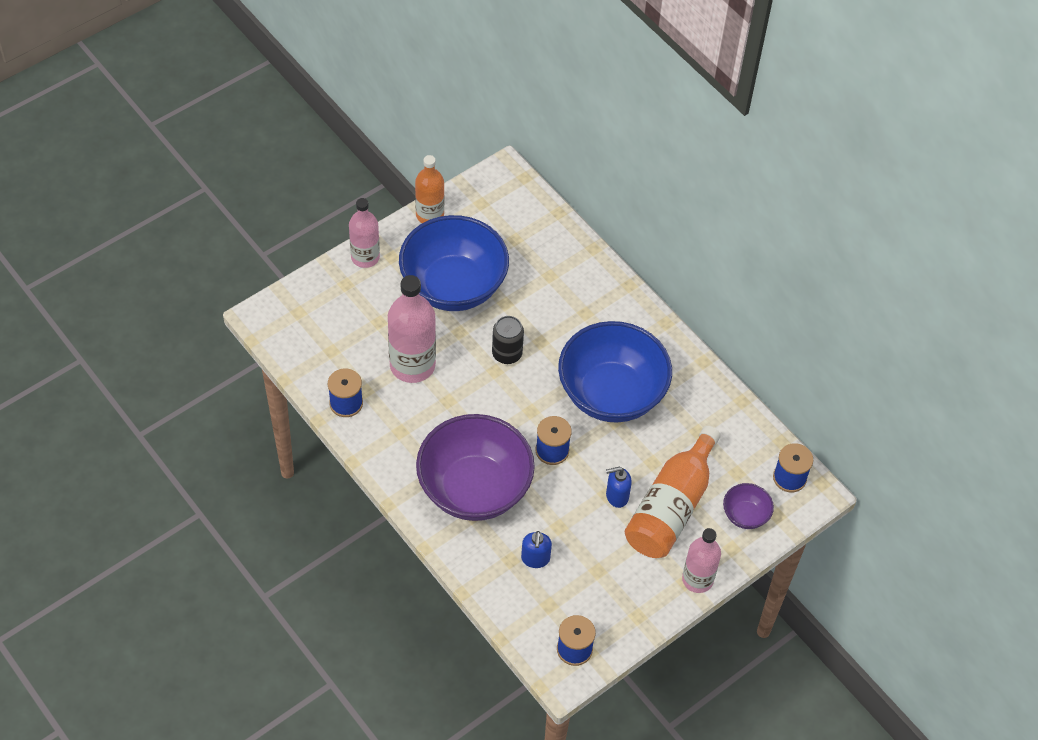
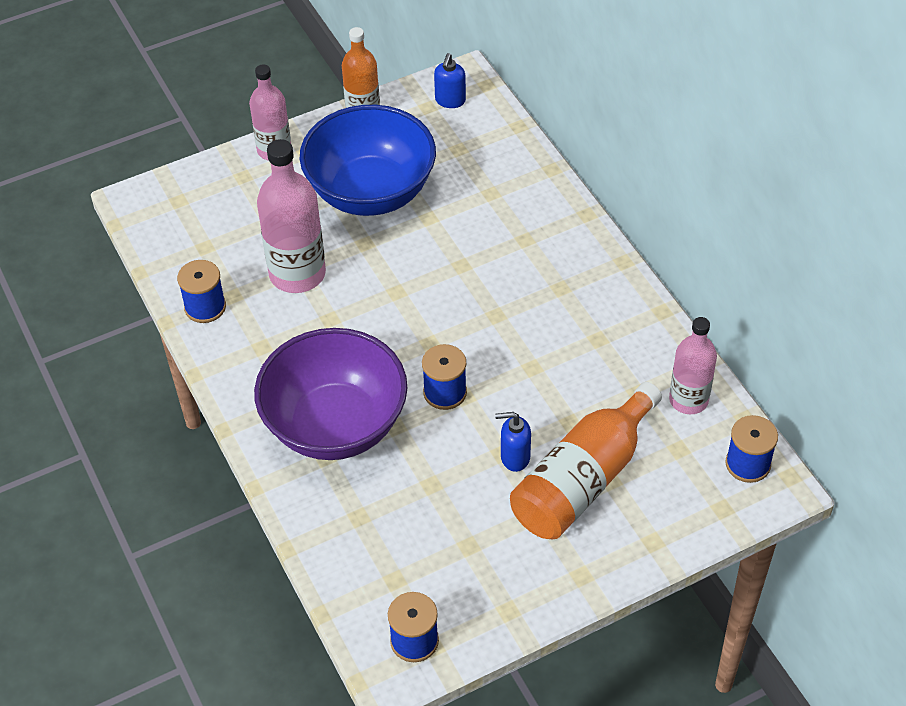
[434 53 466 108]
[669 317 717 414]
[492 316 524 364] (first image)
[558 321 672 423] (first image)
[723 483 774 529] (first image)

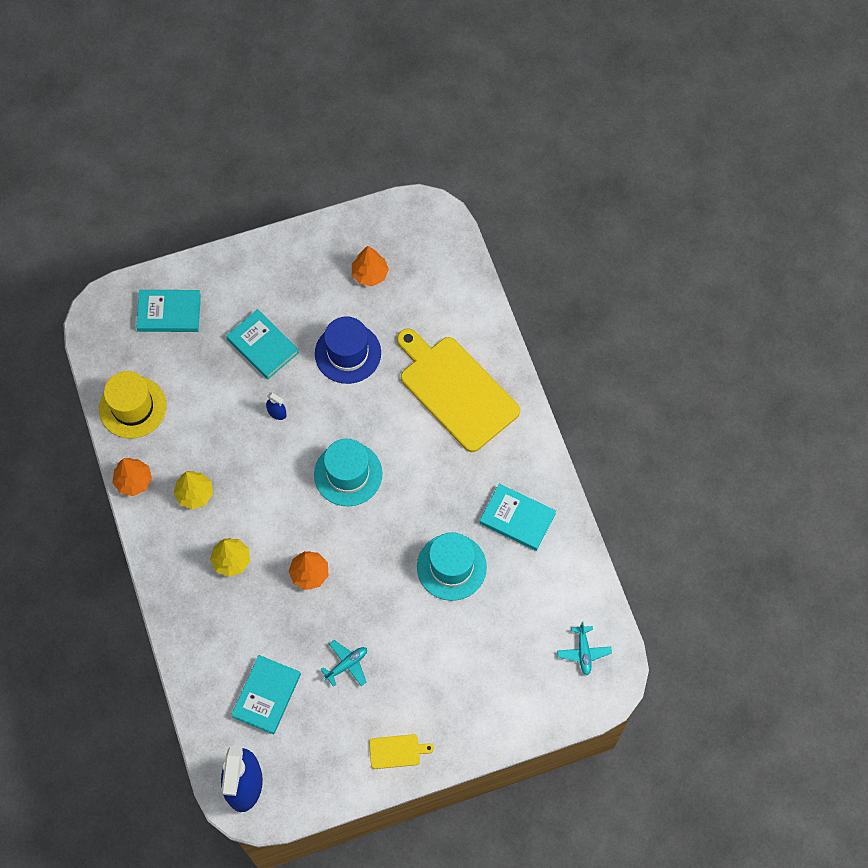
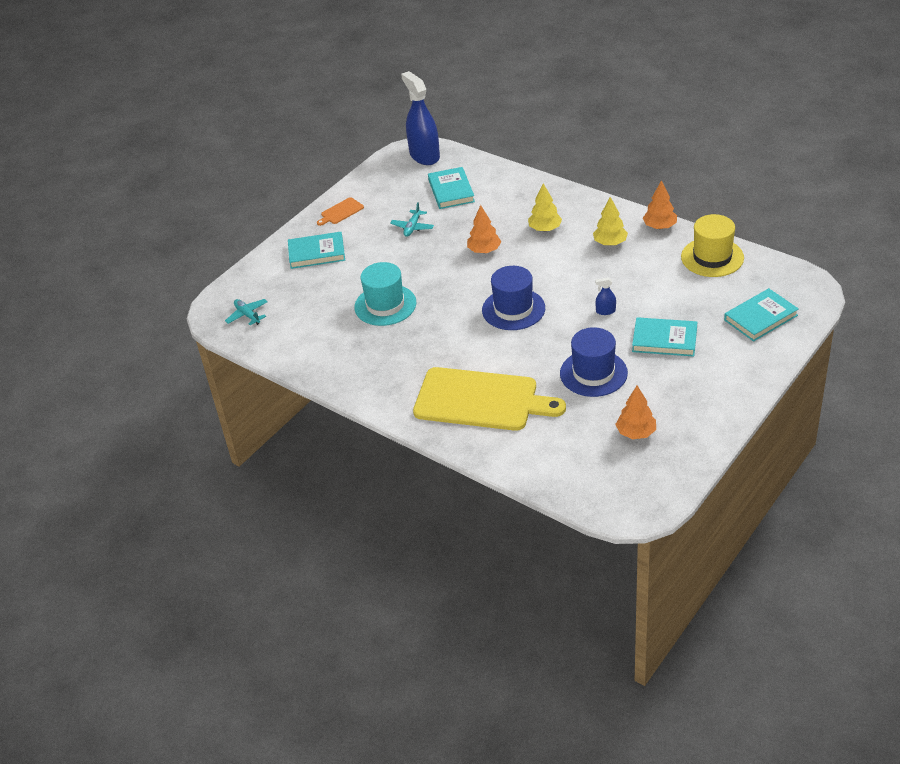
[288 232 345 269]
[317 197 364 226]
[482 266 545 330]

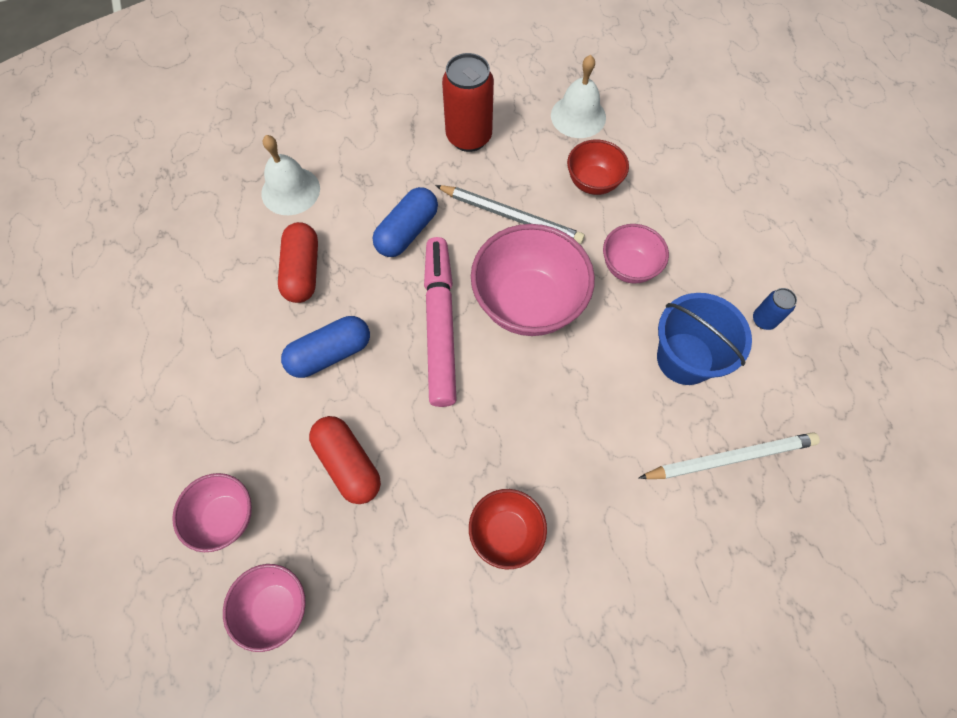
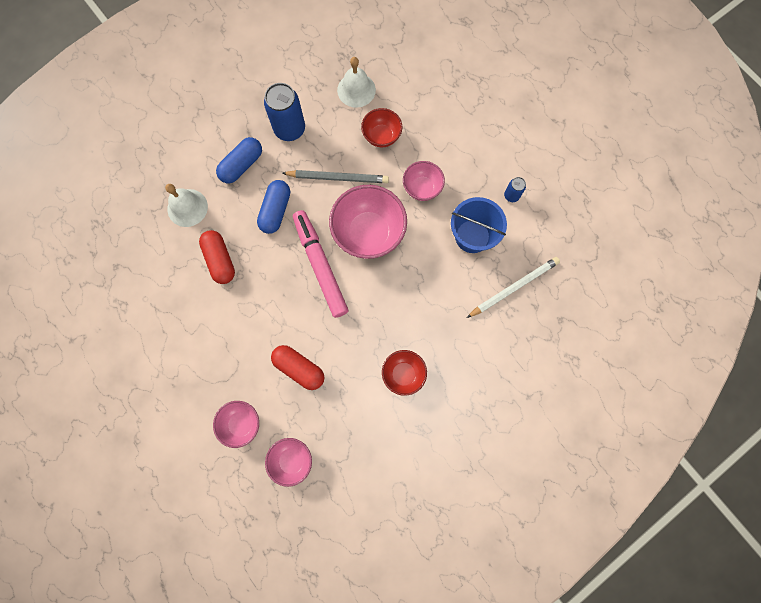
[216 137 262 183]
[264 83 305 141]

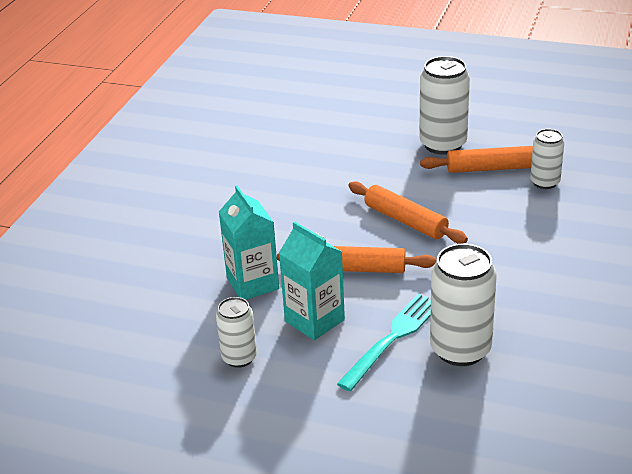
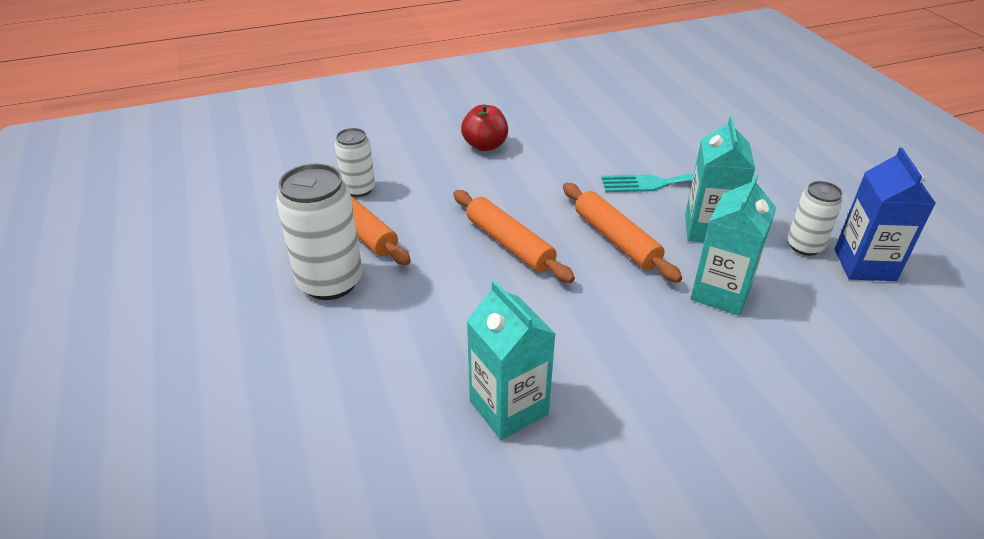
[453 190 575 283]
[461 104 508 151]
[466 280 555 440]
[835 148 935 281]
[430 244 497 366] (first image)

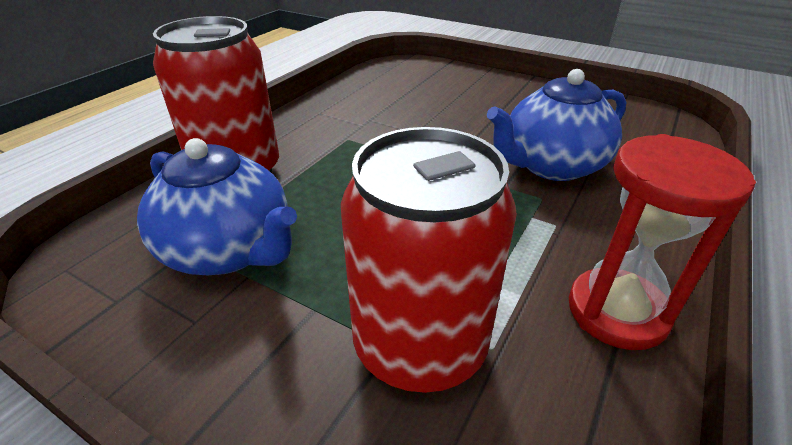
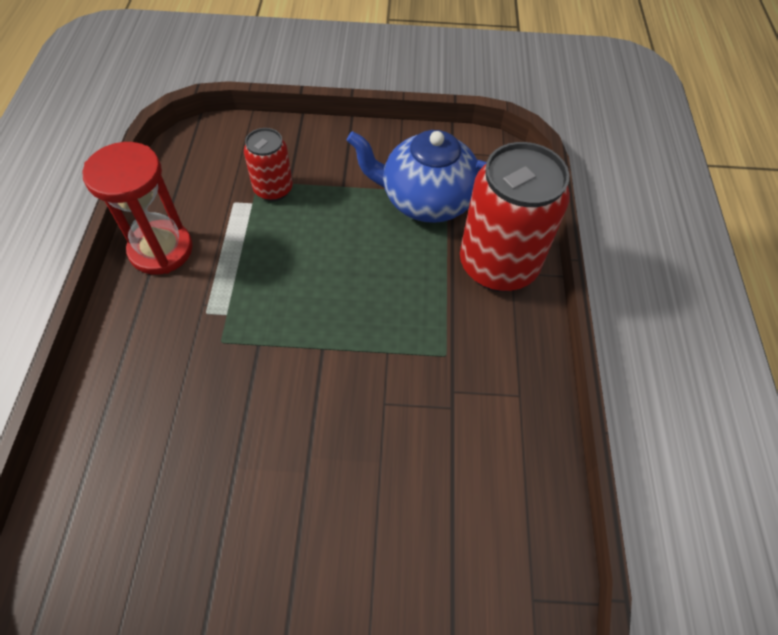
[244 128 293 201]
[487 69 626 181] (first image)

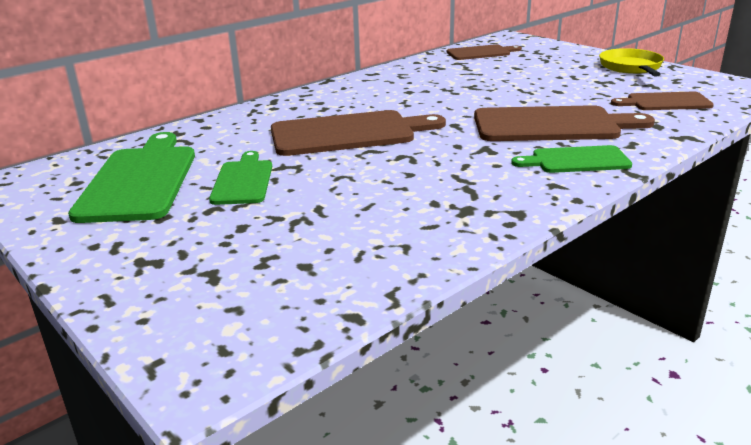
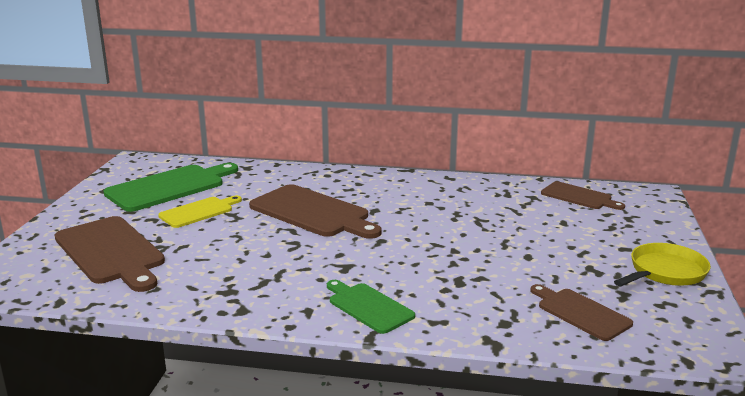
[55 216 165 292]
[158 196 242 228]

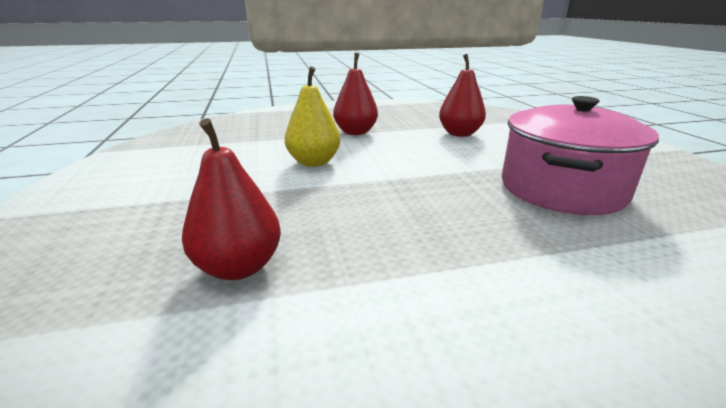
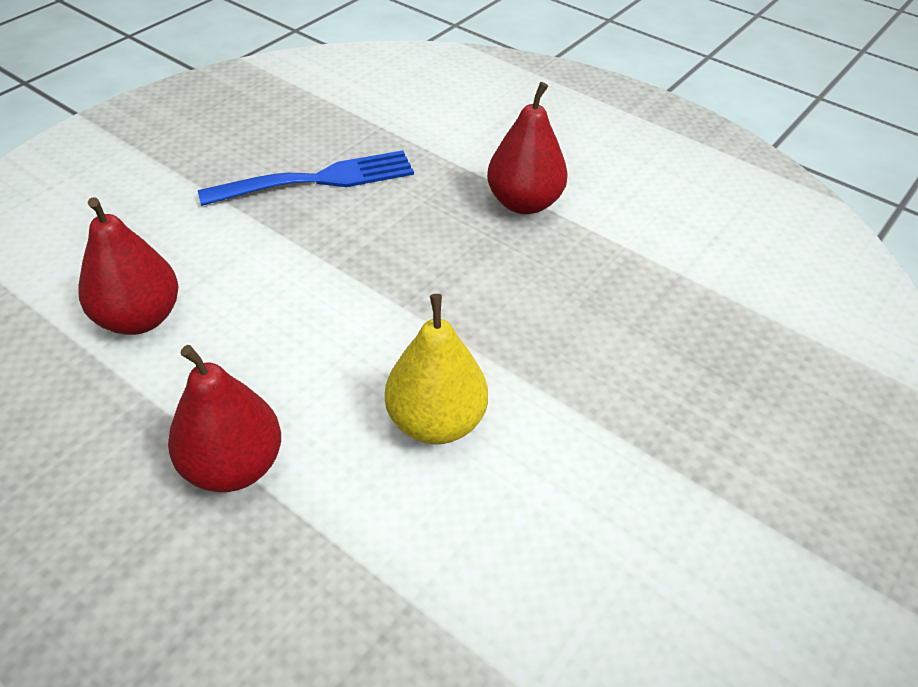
[198 150 414 206]
[487 82 568 214]

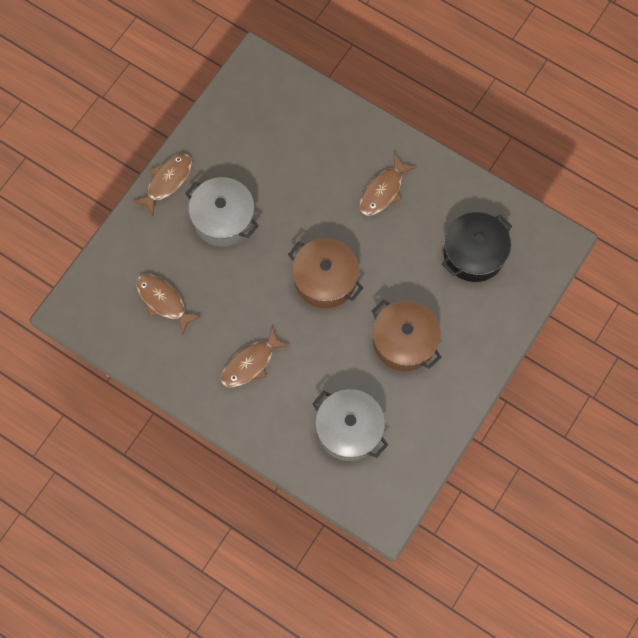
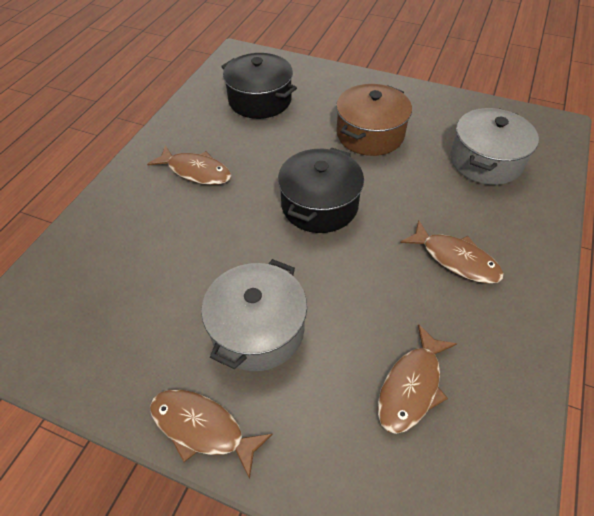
[278 148 364 233]

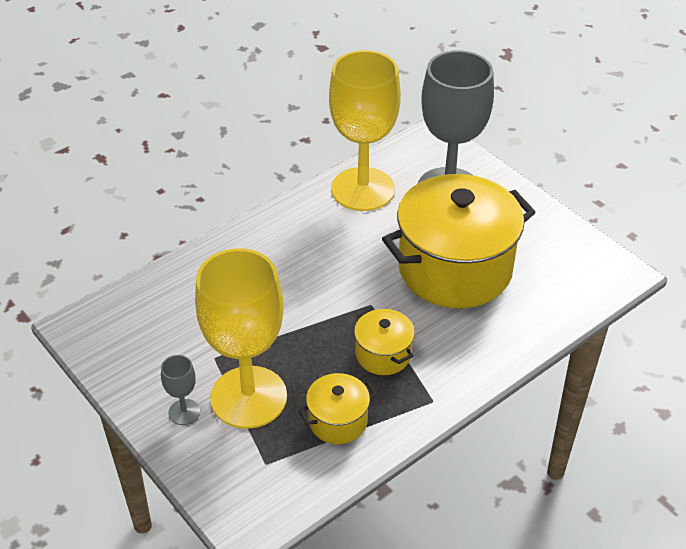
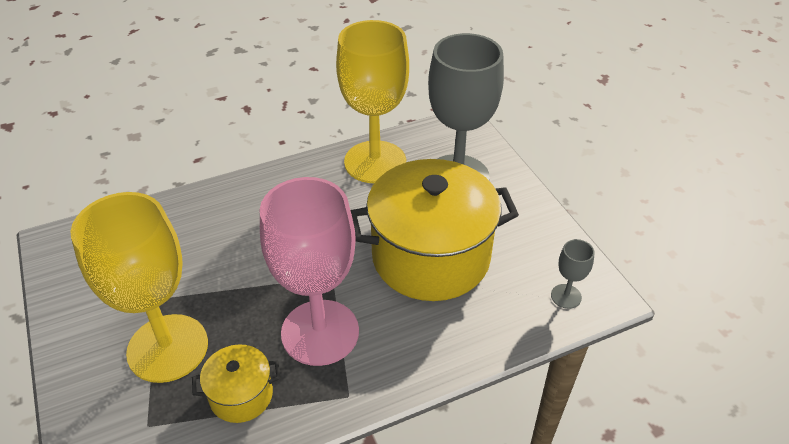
[260 177 359 366]
[551 239 595 309]

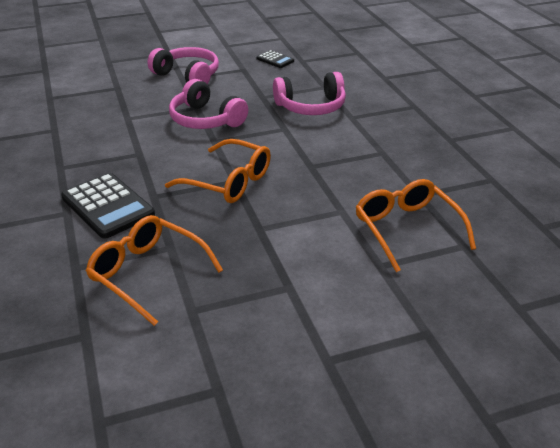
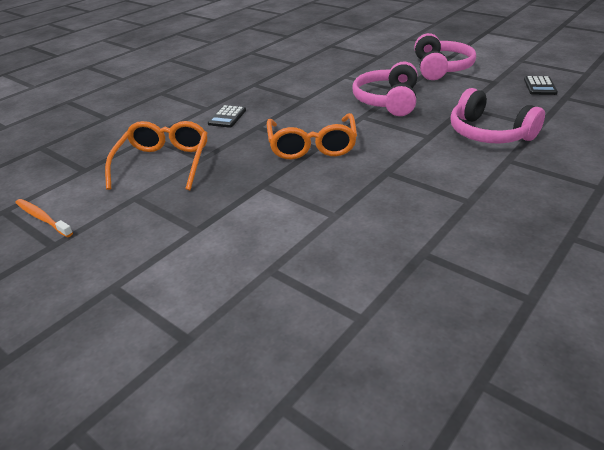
[16 199 73 237]
[208 105 246 128]
[355 179 476 272] (first image)

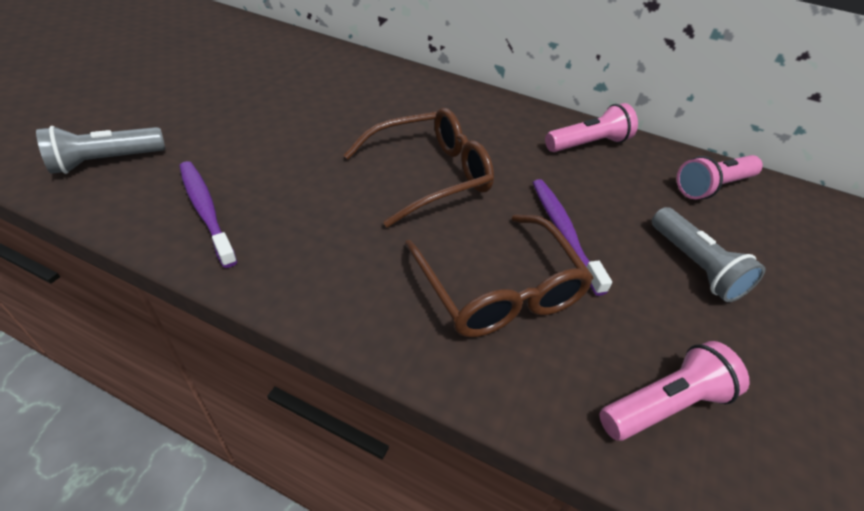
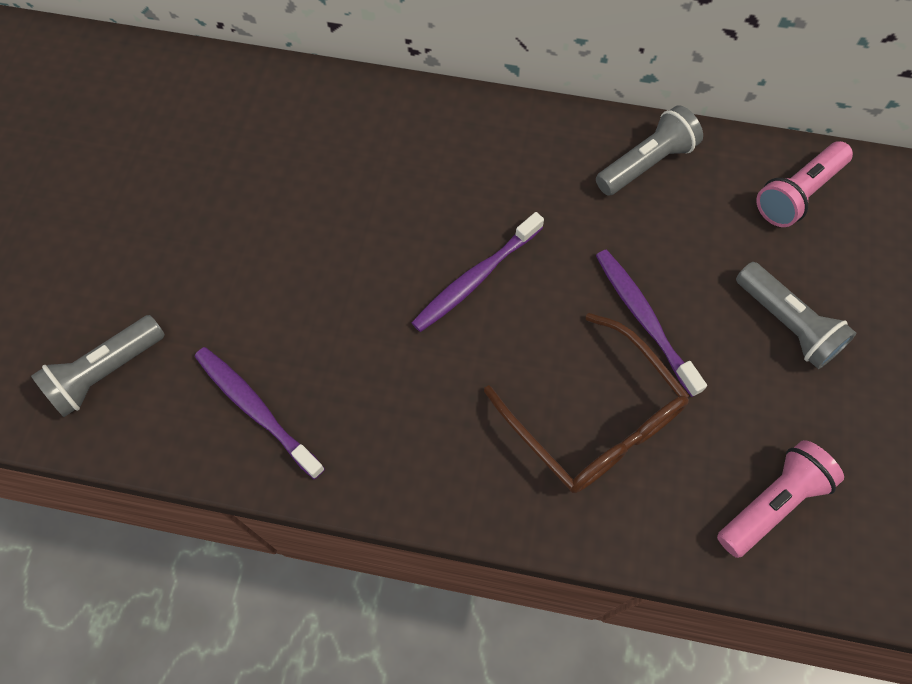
[411 212 544 332]
[596 105 703 196]

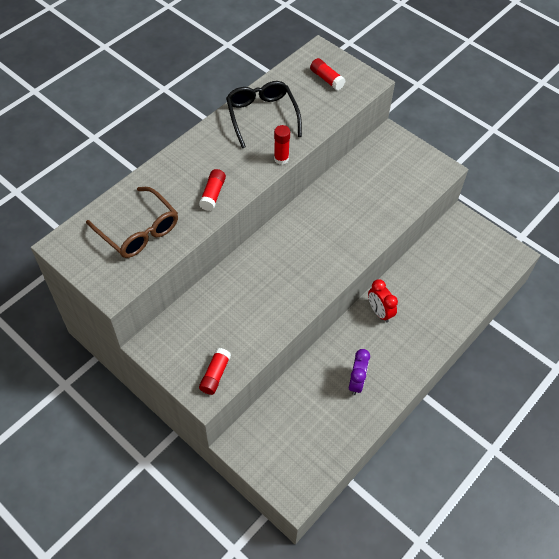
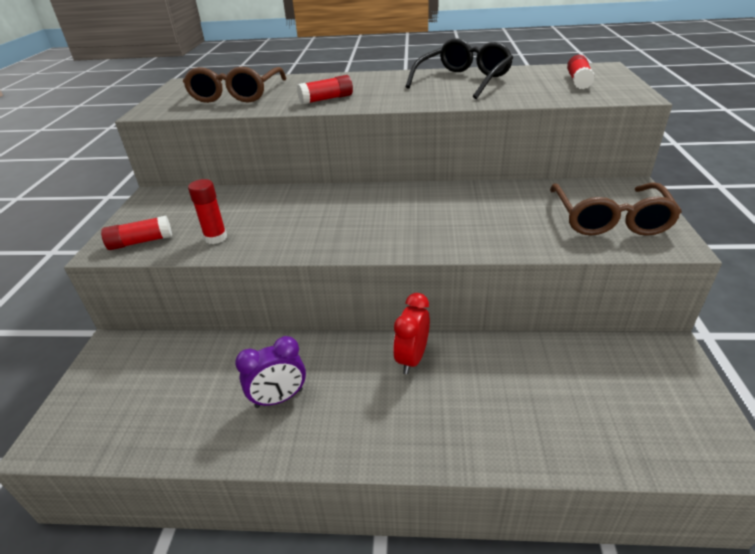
[188 179 227 244]
[550 183 682 236]

